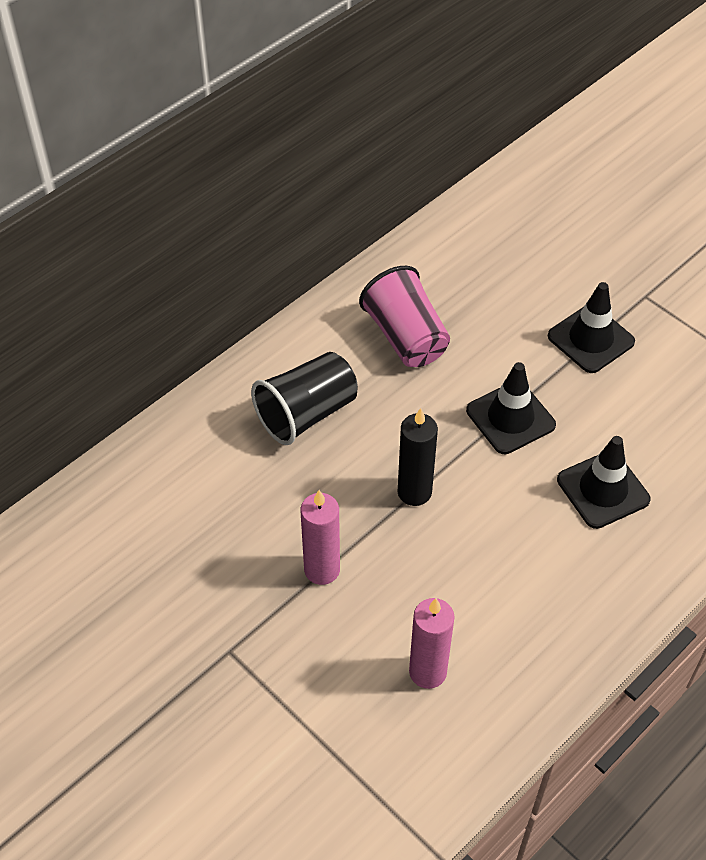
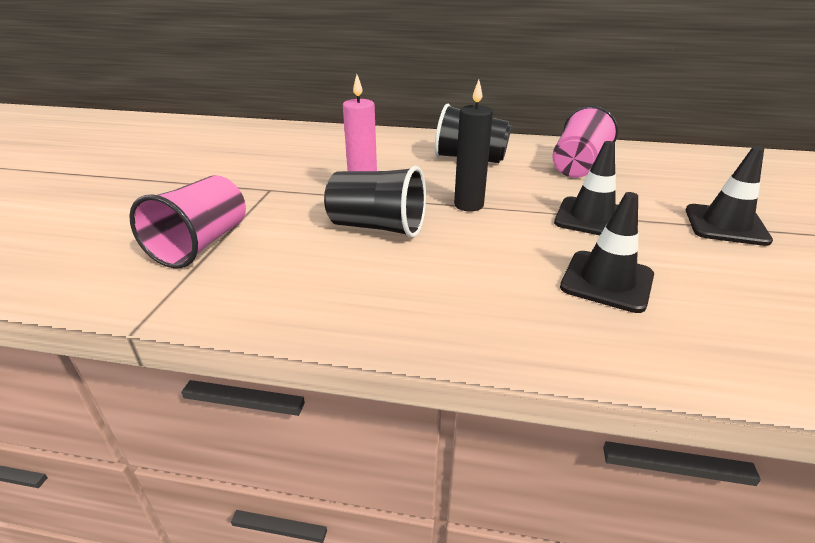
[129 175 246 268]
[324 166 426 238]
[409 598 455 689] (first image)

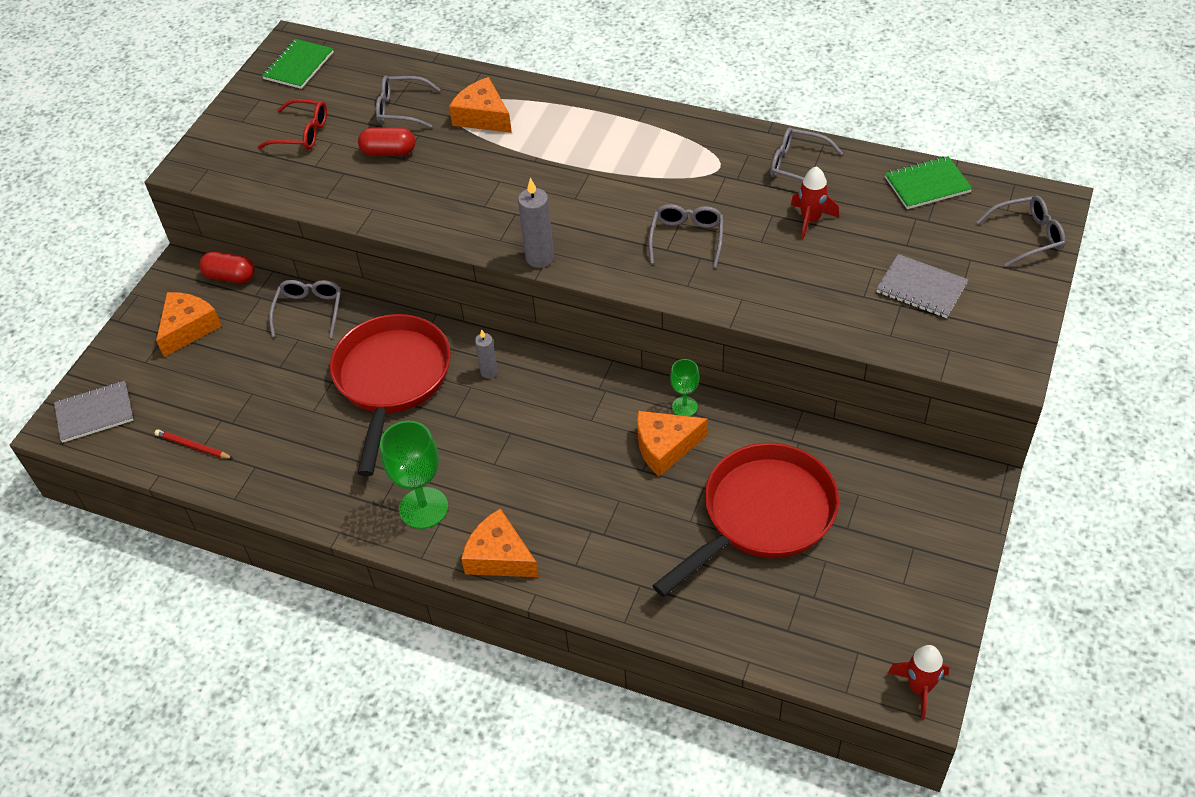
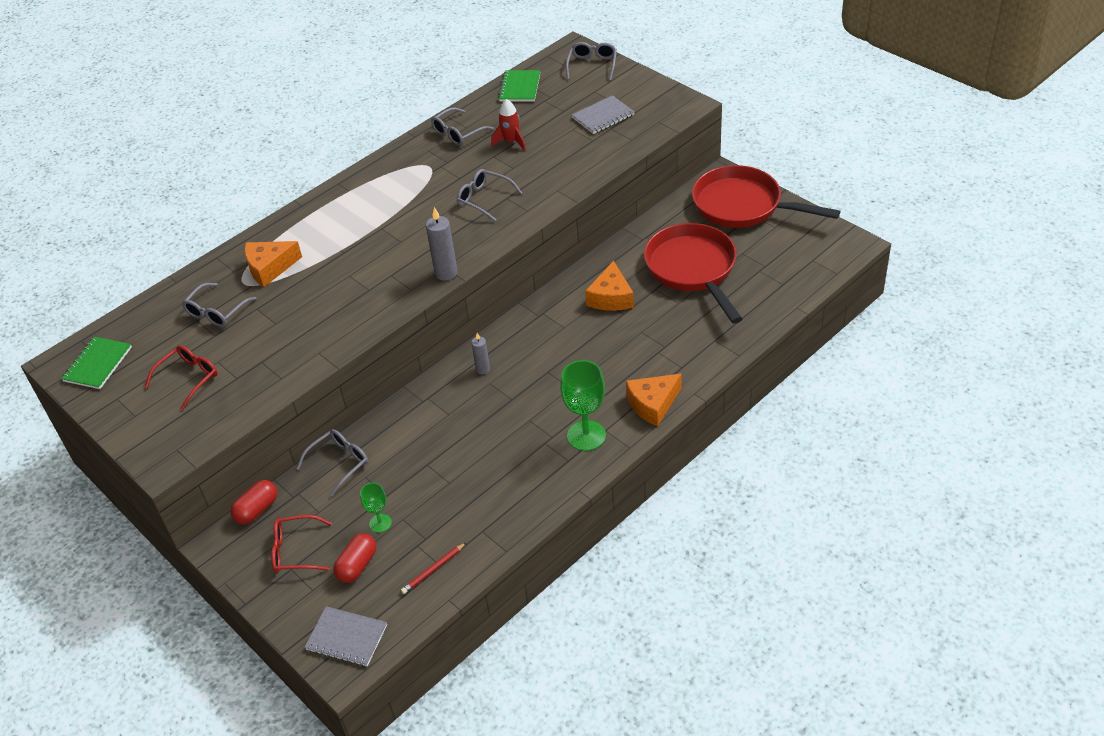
[61 337 132 389]
[271 515 332 573]
[296 429 368 497]
[304 606 387 666]
[333 533 376 583]
[360 483 392 533]
[692 165 841 228]
[888 645 949 720] (first image)

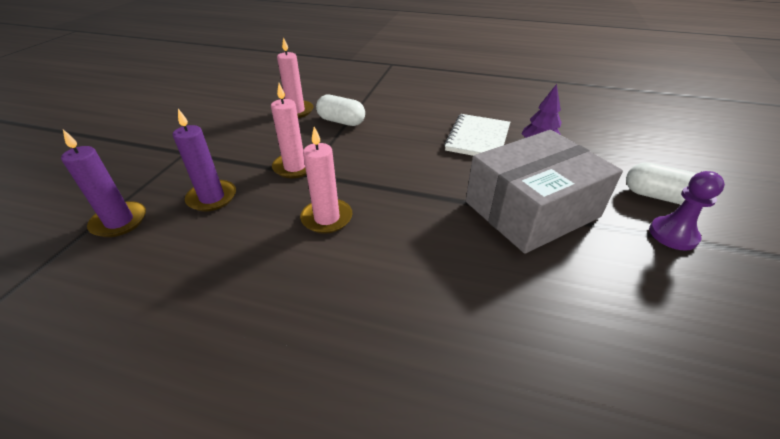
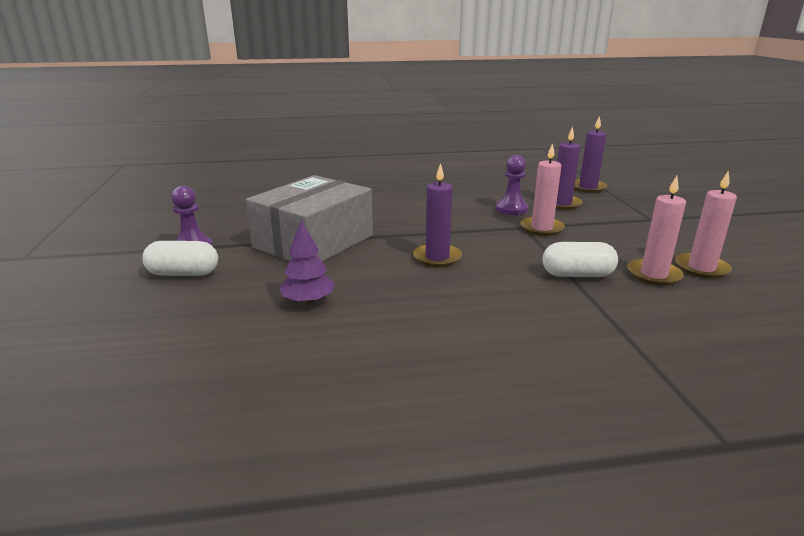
[413 163 462 267]
[496 155 528 215]
[675 171 737 279]
[444 114 510 156] (first image)

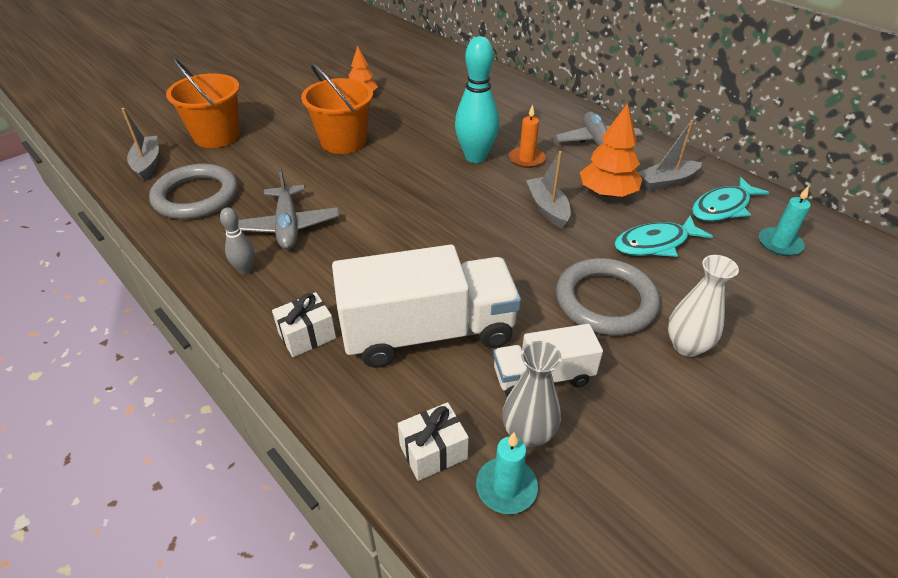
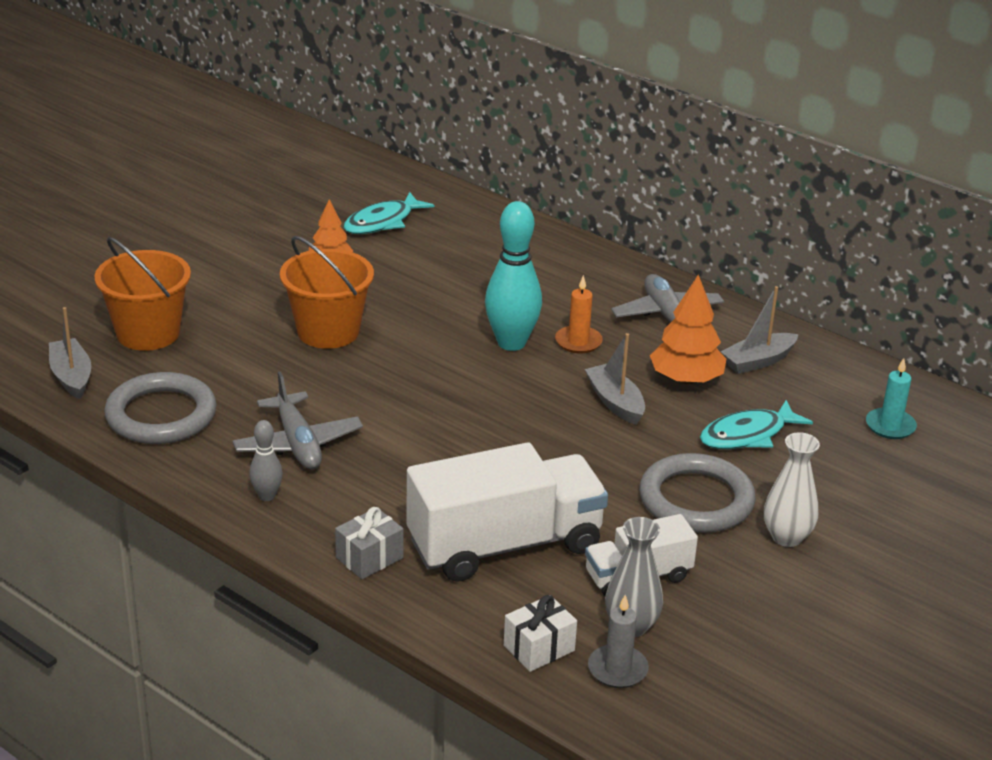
[335 507 404 579]
[343 192 434 234]
[588 595 649 688]

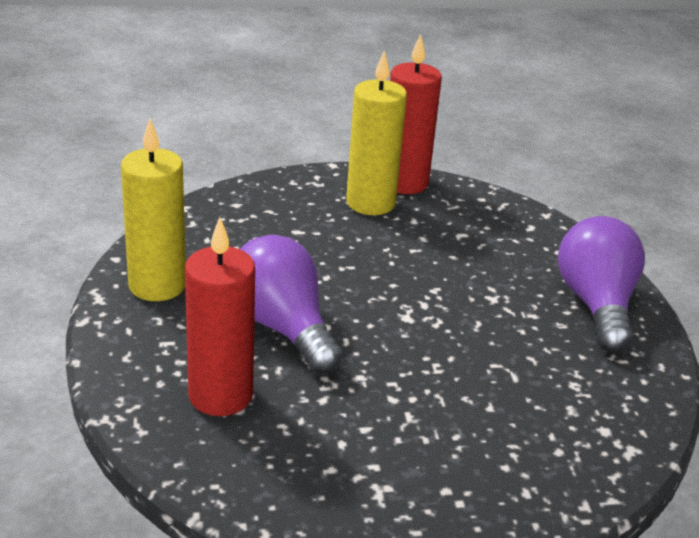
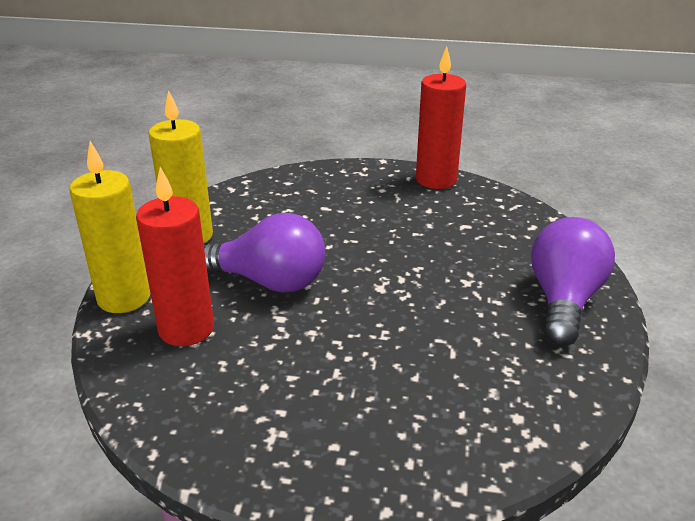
[70 141 150 313]
[204 213 325 293]

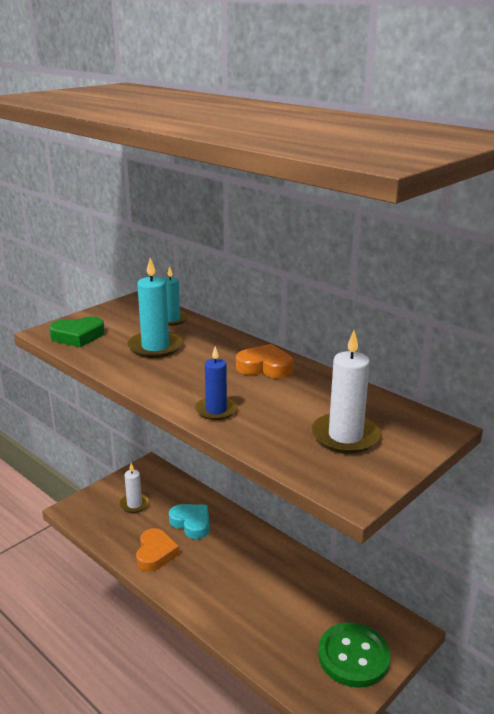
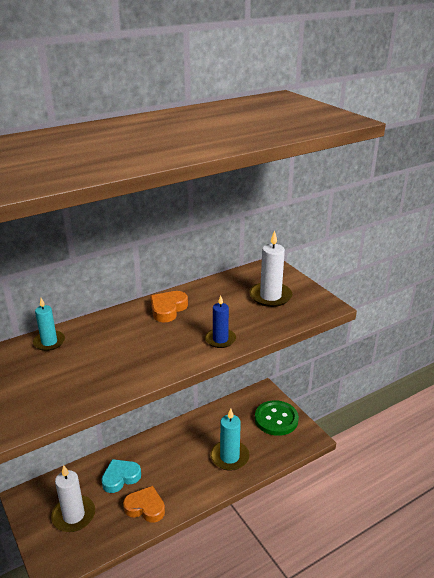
[51 465 95 532]
[211 408 249 471]
[49 316 105 347] (first image)

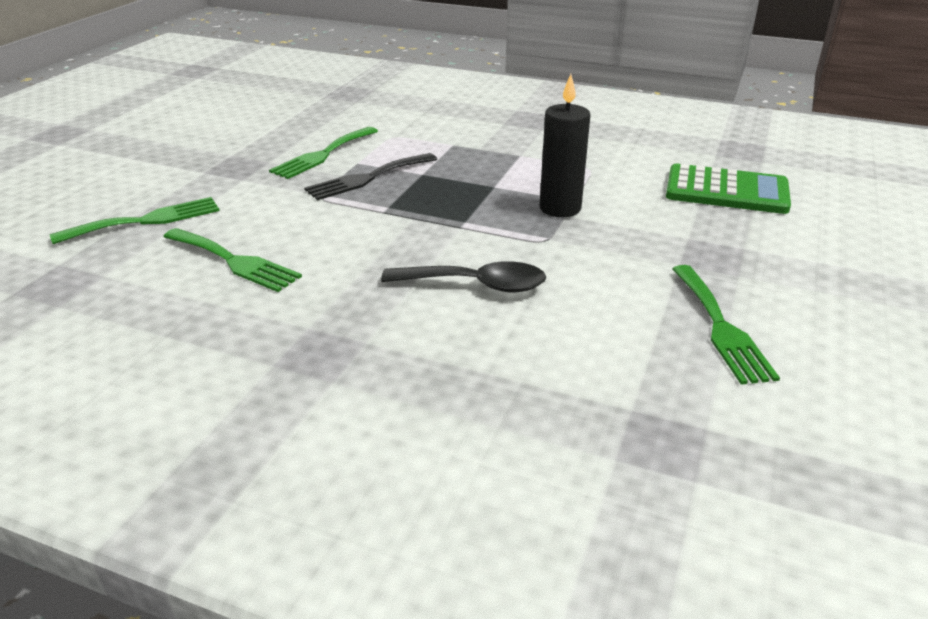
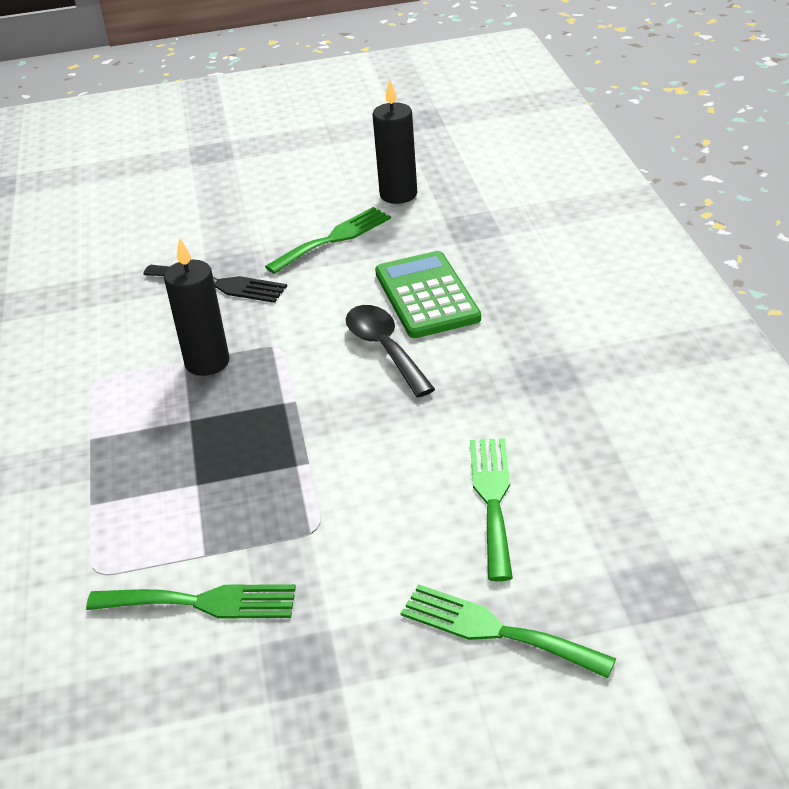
[143 265 287 303]
[372 79 417 204]
[375 251 481 338]

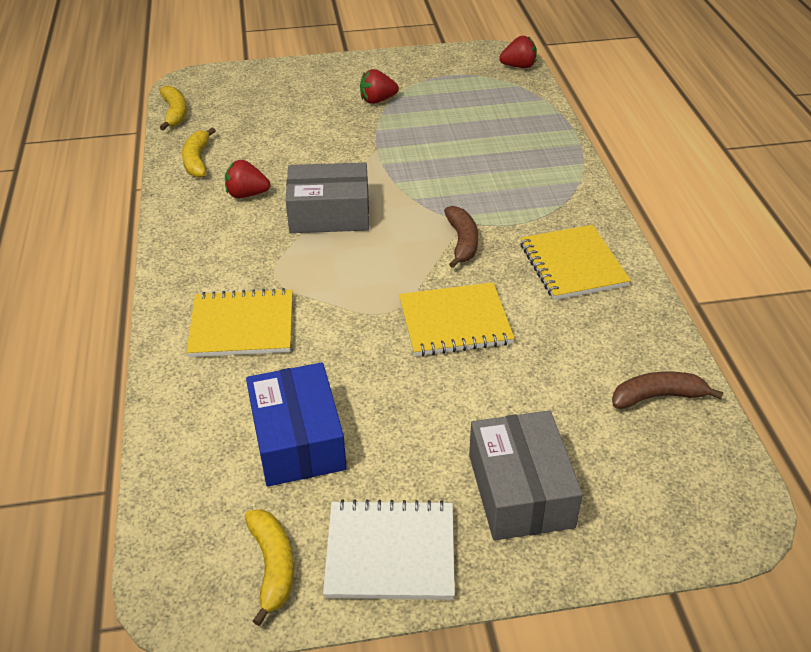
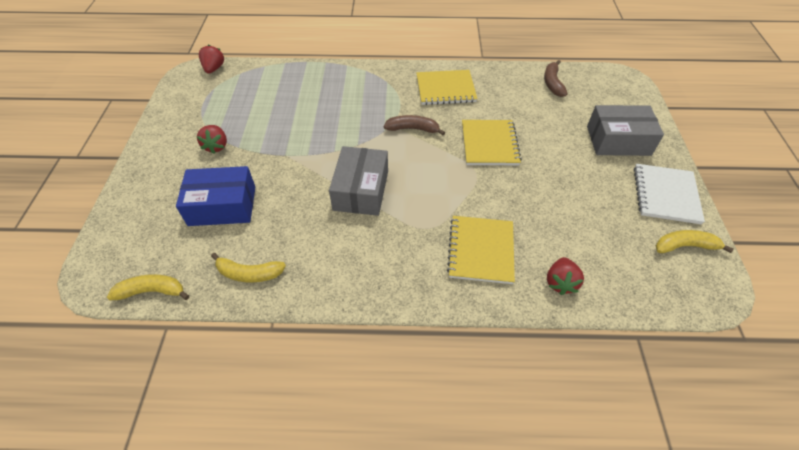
[176 166 255 226]
[547 257 584 295]

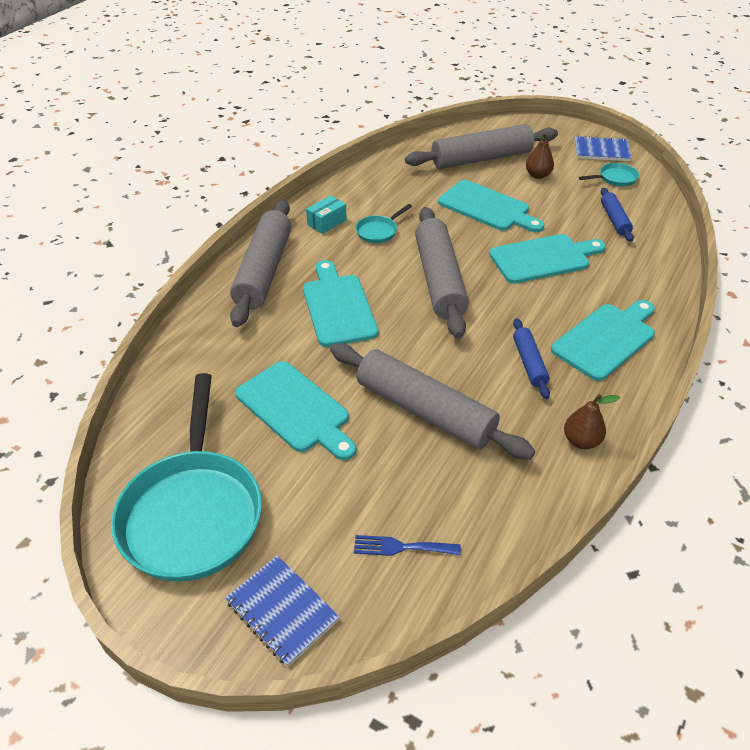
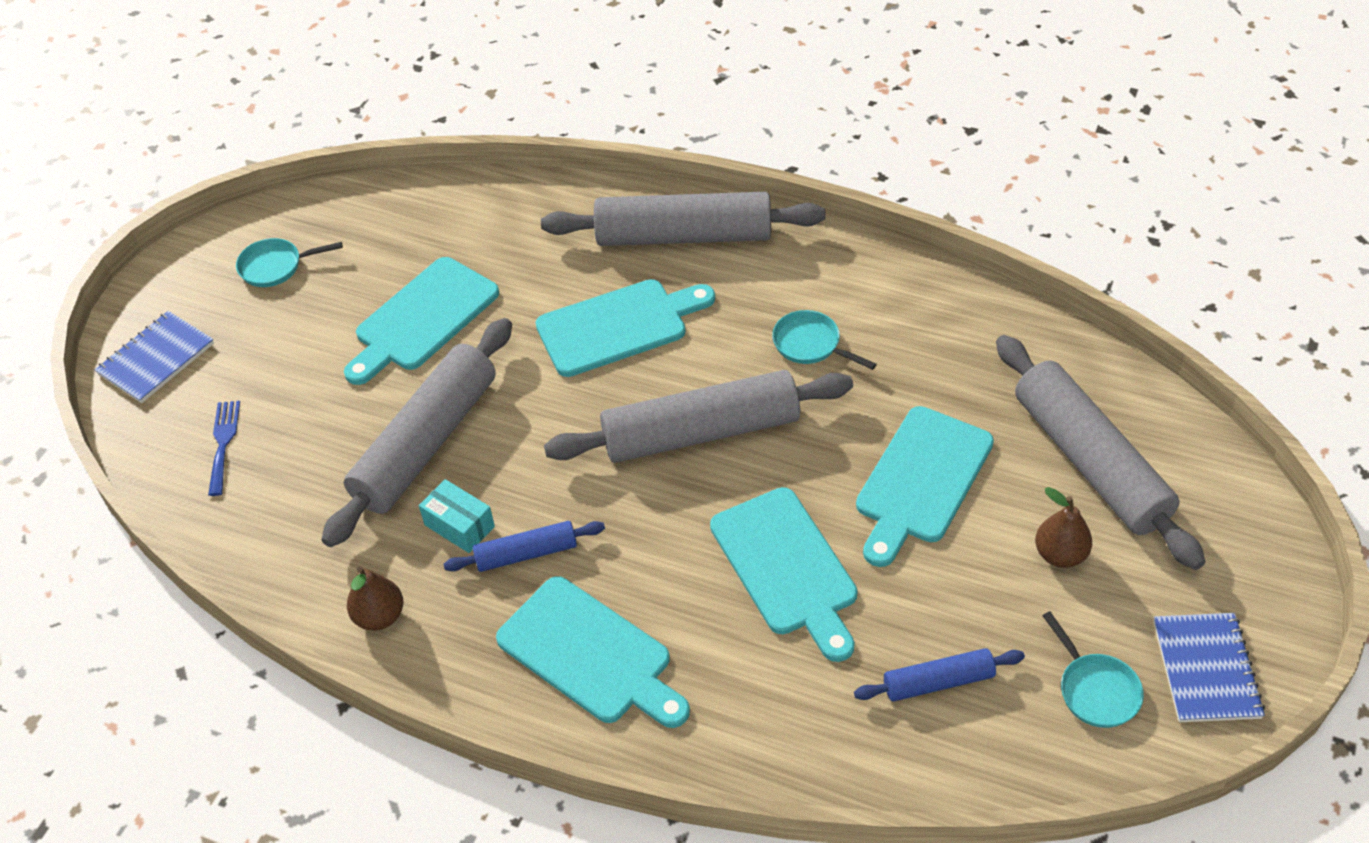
[236 238 343 287]
[419 479 495 553]

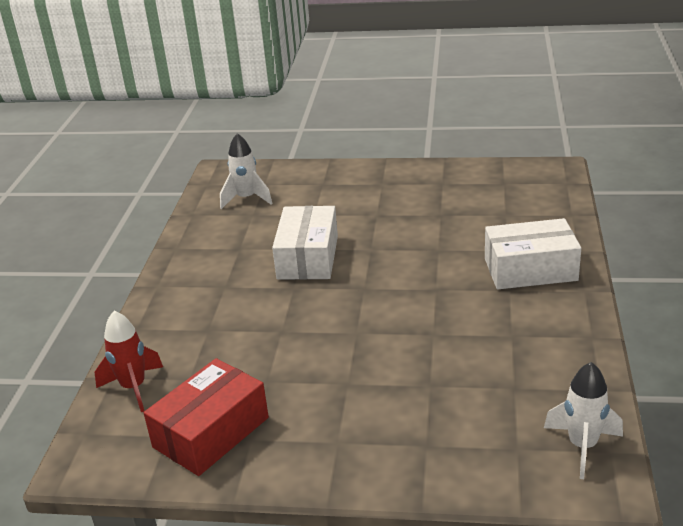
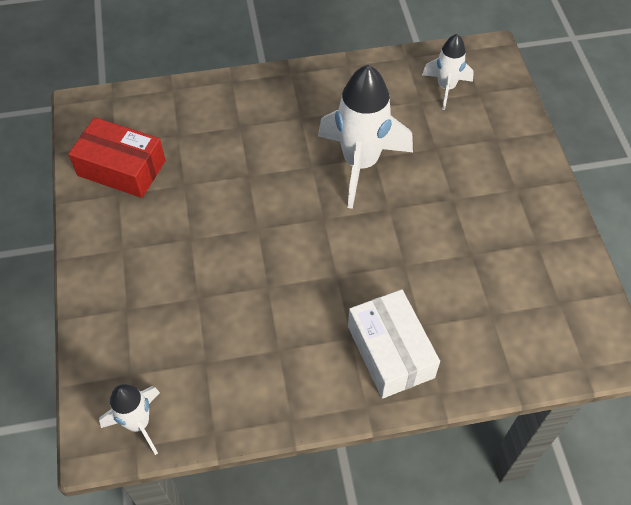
[318 65 413 209]
[95 311 163 412] (first image)

